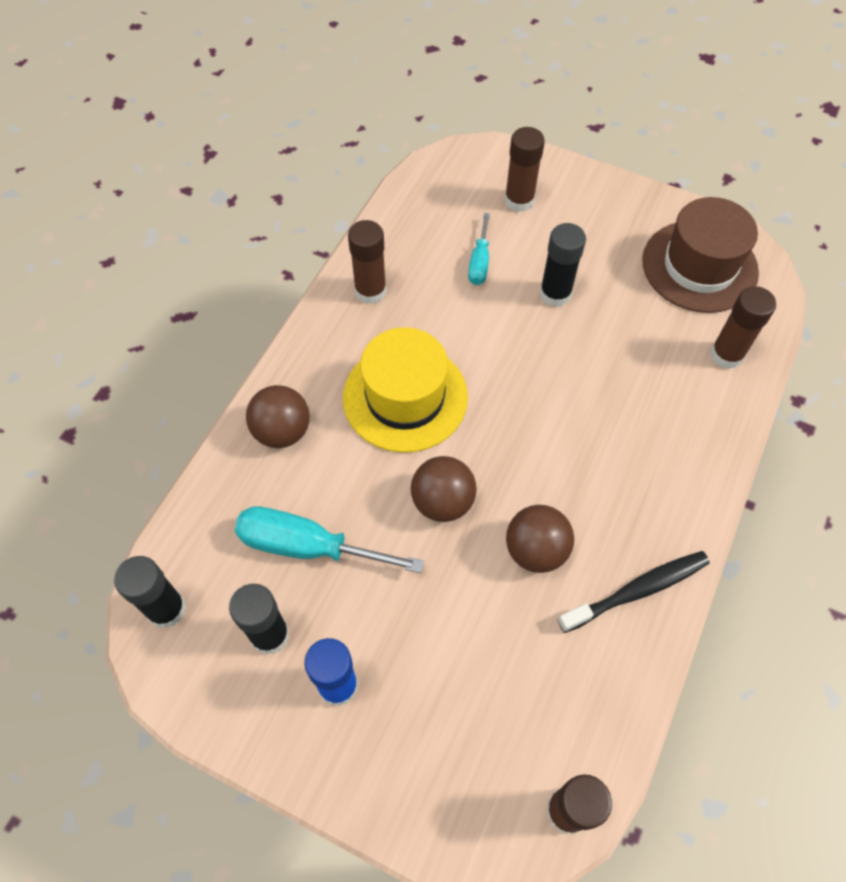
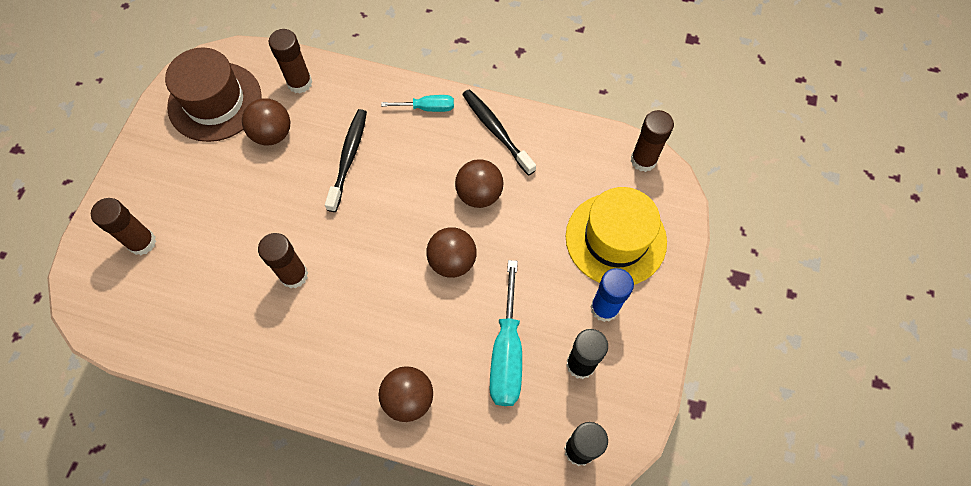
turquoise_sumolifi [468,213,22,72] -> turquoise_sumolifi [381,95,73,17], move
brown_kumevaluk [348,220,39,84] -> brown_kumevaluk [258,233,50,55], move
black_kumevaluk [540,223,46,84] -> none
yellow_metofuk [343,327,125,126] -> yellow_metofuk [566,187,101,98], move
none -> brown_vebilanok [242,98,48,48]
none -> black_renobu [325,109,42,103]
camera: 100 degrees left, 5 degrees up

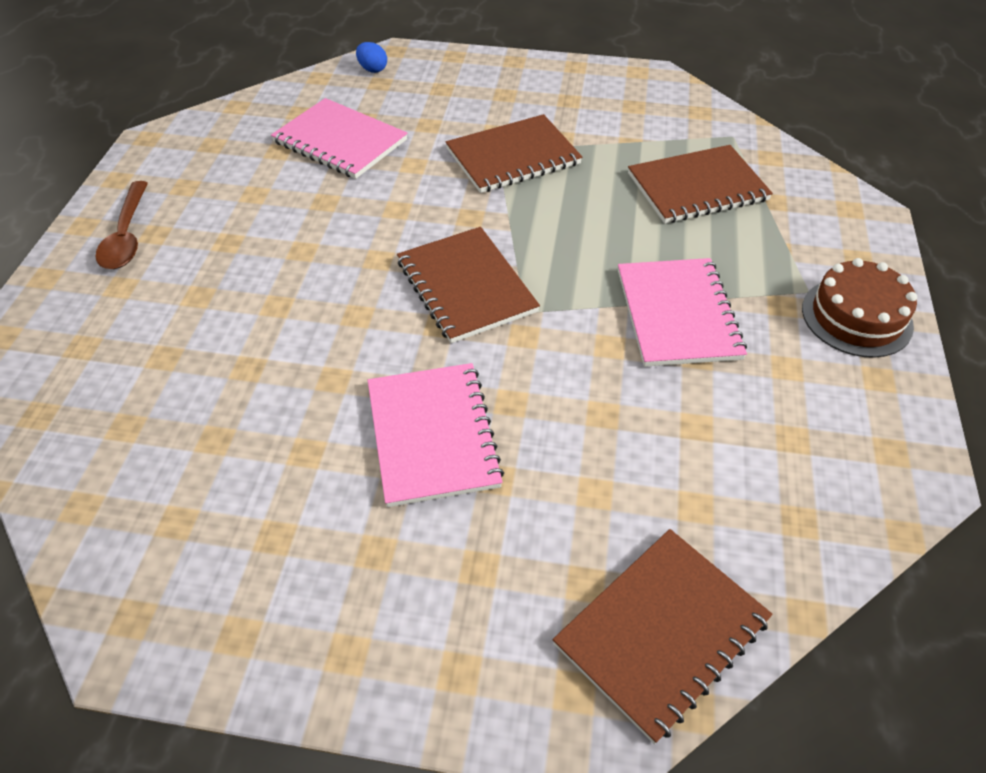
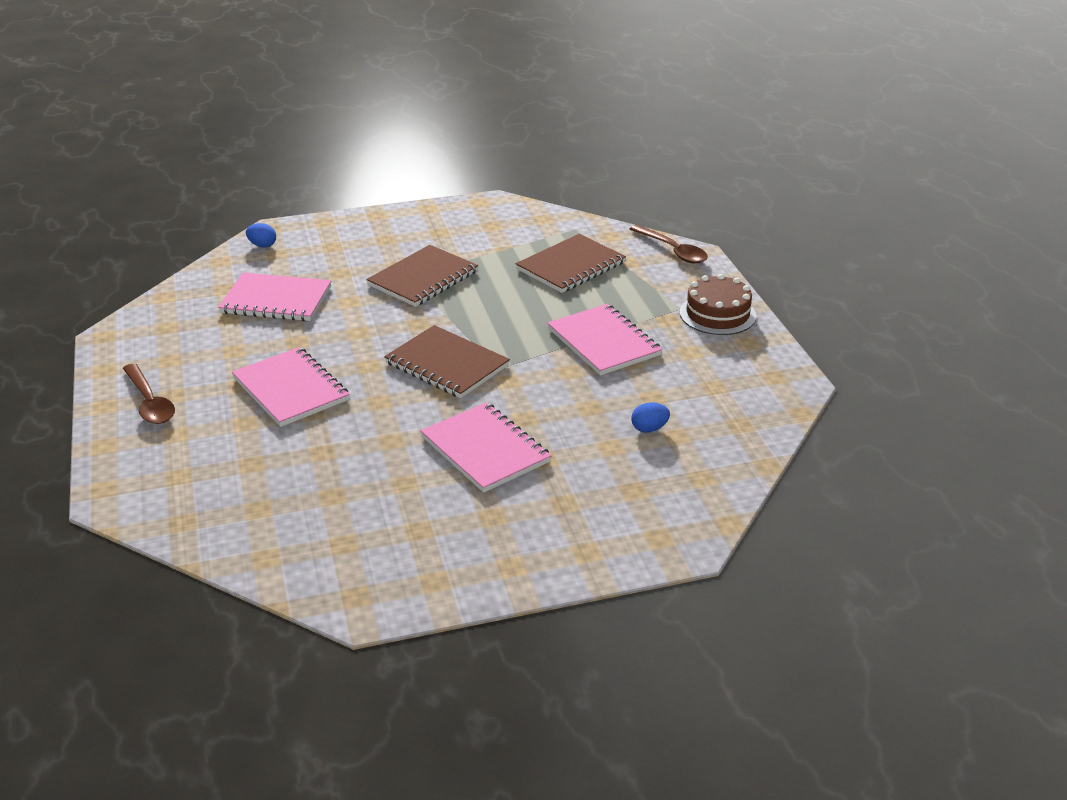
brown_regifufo [553,529,220,215] -> none
none -> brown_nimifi [630,225,78,38]
none -> pink_regifufo [232,347,118,80]
none -> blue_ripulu [631,402,39,30]
camera: 25 degrees left, 15 degrees down

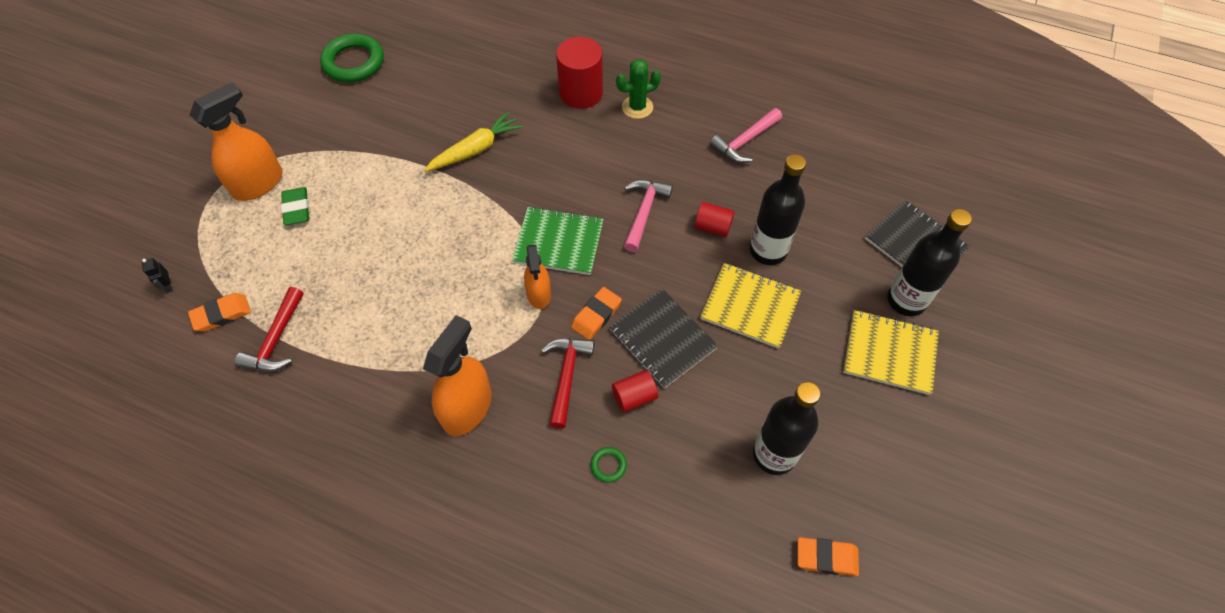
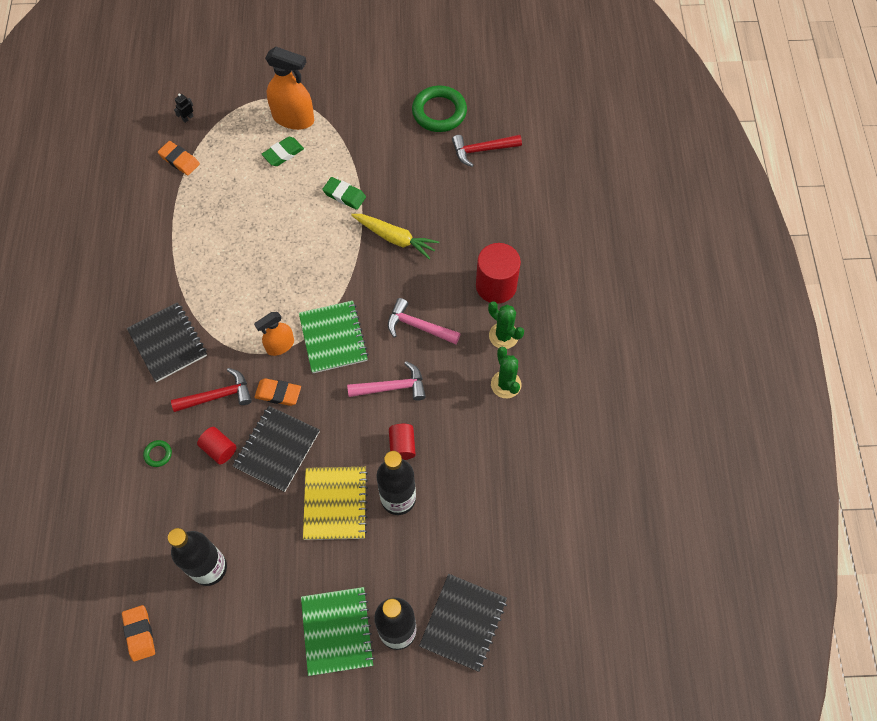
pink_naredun [710,108,72,55] -> pink_naredun [388,298,72,46], move
red_naredun [235,287,69,85] -> red_naredun [452,135,70,32], move
yellow_regifufo [843,310,96,85] -> green_regifufo [301,587,74,89]
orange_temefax [423,315,69,121] -> black_regifufo [127,302,80,80]
none -> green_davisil [322,177,44,33]
none -> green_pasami [491,347,30,51]
camera: 65 degrees right, 5 degrees up

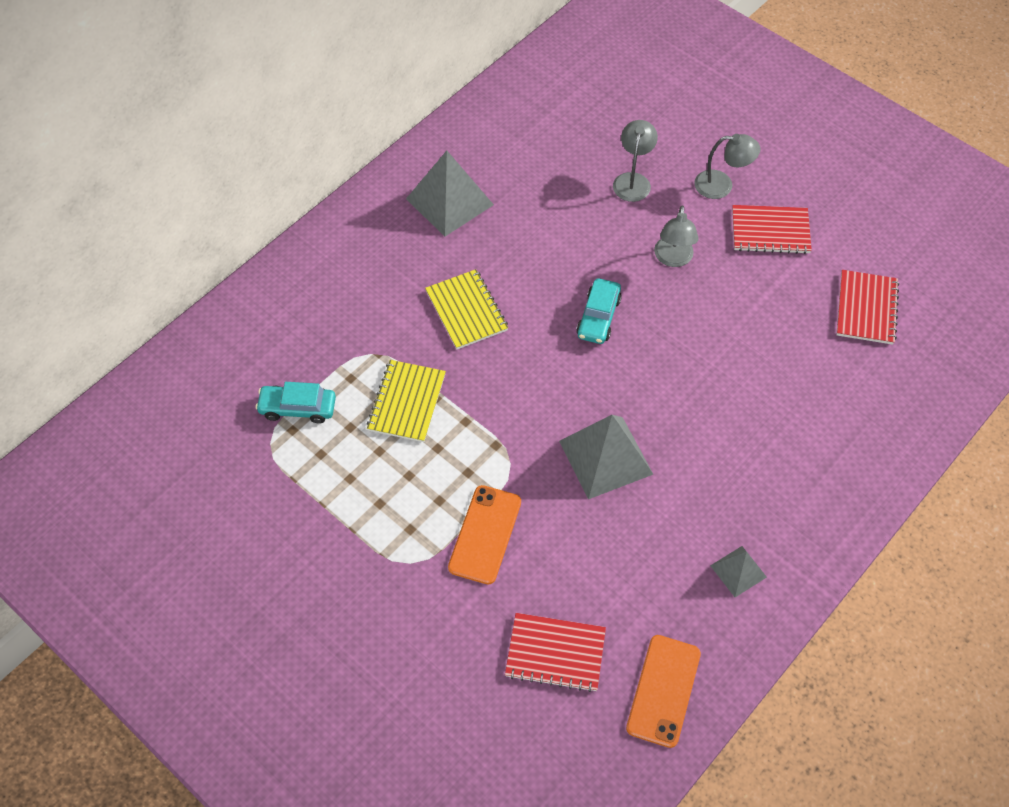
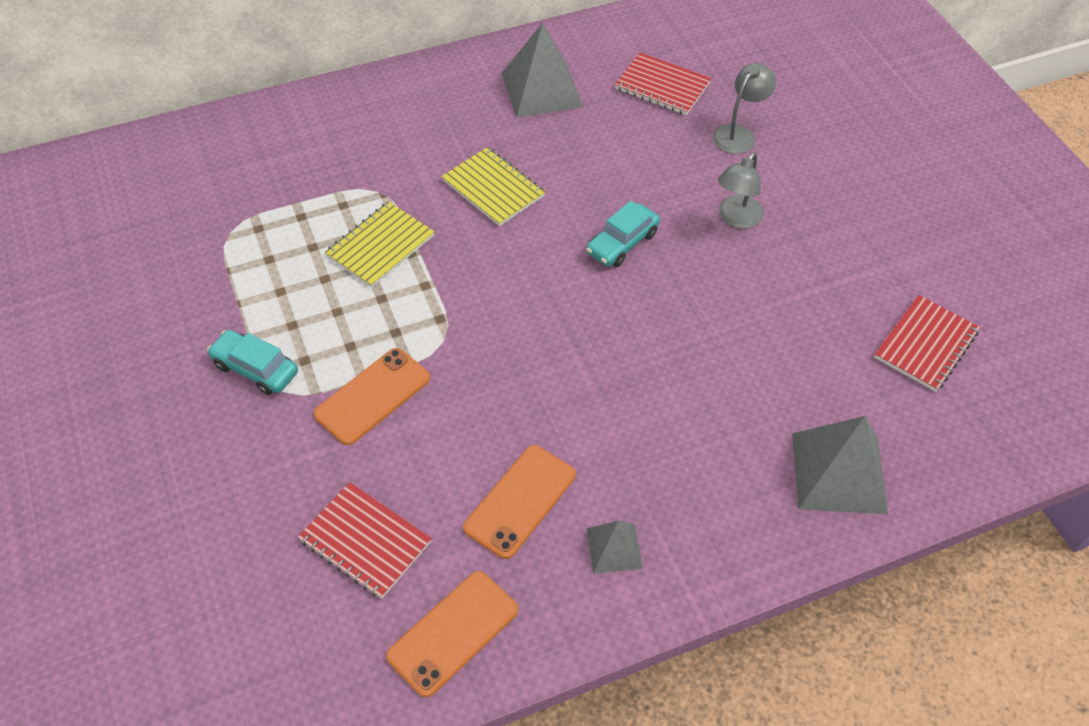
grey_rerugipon [694,134,67,65] -> none
red_regifufo [732,205,80,49] -> red_regifufo [615,52,96,63], move
yellow_regifufo [425,269,83,80] -> yellow_regifufo [442,147,103,79], 45 degrees counterclockwise
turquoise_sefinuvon [255,382,81,42] -> turquoise_sefinuvon [207,330,91,65], move
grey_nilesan [559,415,95,84] -> grey_nilesan [792,416,96,98], move
none -> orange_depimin [463,445,113,114]
camera: 25 degrees right, 5 degrees down

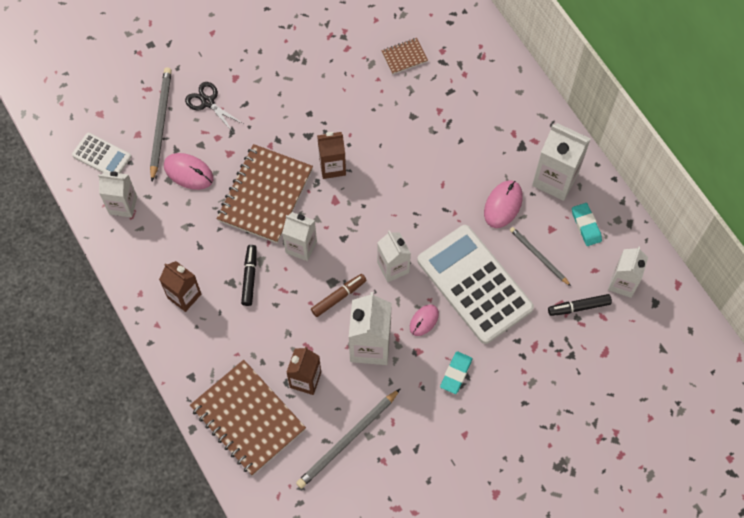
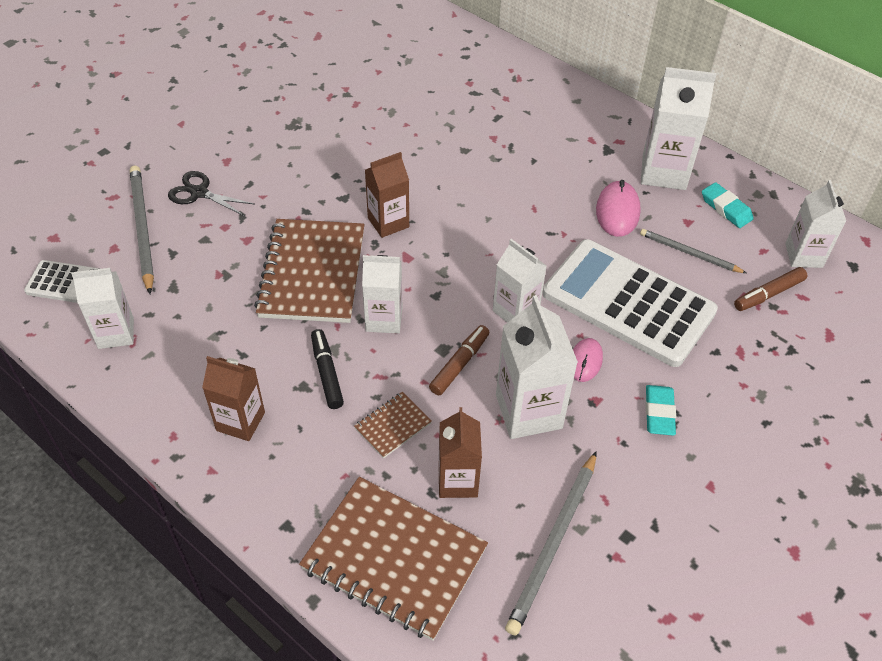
brown_regifufo [381,38,47,36] -> brown_regifufo [354,392,78,66], move
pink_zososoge [164,153,49,37] -> none
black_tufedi [548,294,64,22] -> brown_tufedi [734,267,73,44]
camera: 20 degrees left, 15 degrees down

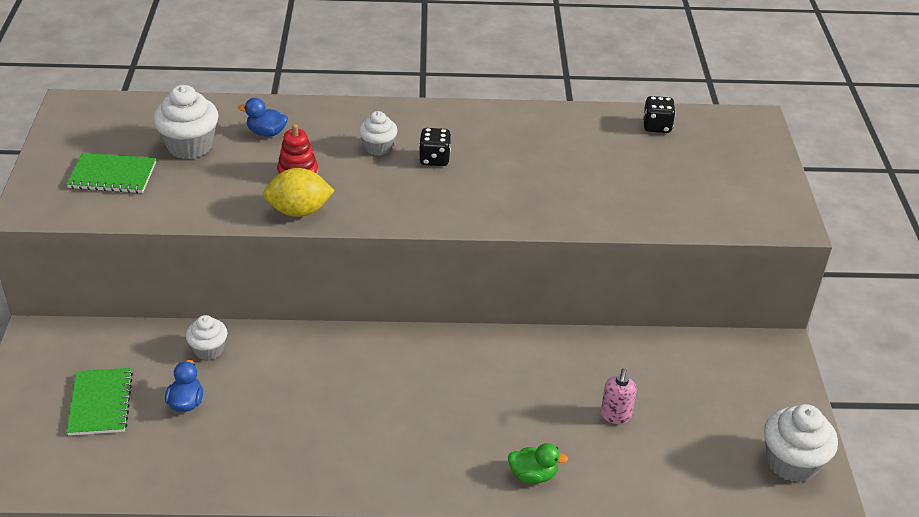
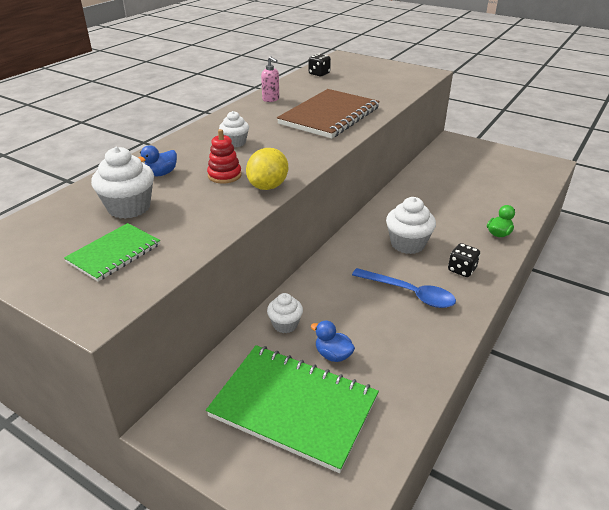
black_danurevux [419,128,32,38] -> black_danurevux [448,243,32,34], move
green_regifufo [66,368,67,68] -> green_regifufo [206,345,173,128], x1.82
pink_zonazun [601,368,36,56] -> pink_zonazun [261,56,18,46], move
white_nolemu [764,404,74,78] -> white_nolemu [386,197,50,57], move
none -> brown_regifufo [277,89,103,50]
none -> blue_nimifi [352,268,104,40]
camera: 55 degrees left, 5 degrees down

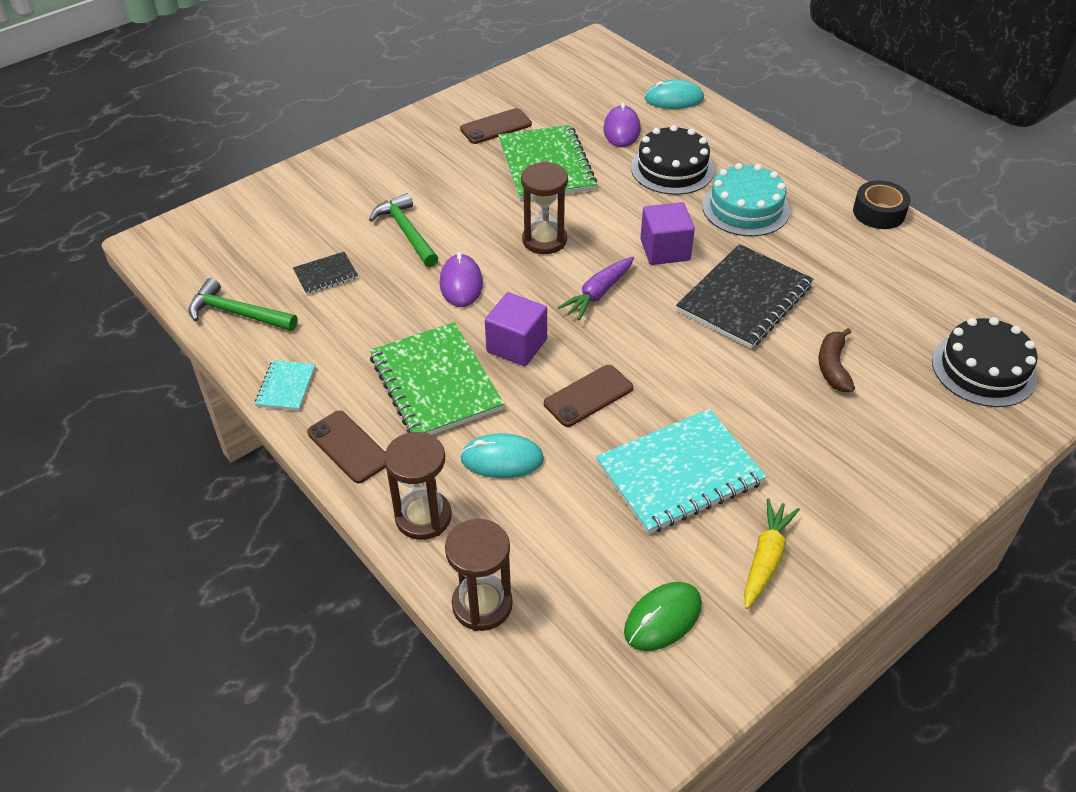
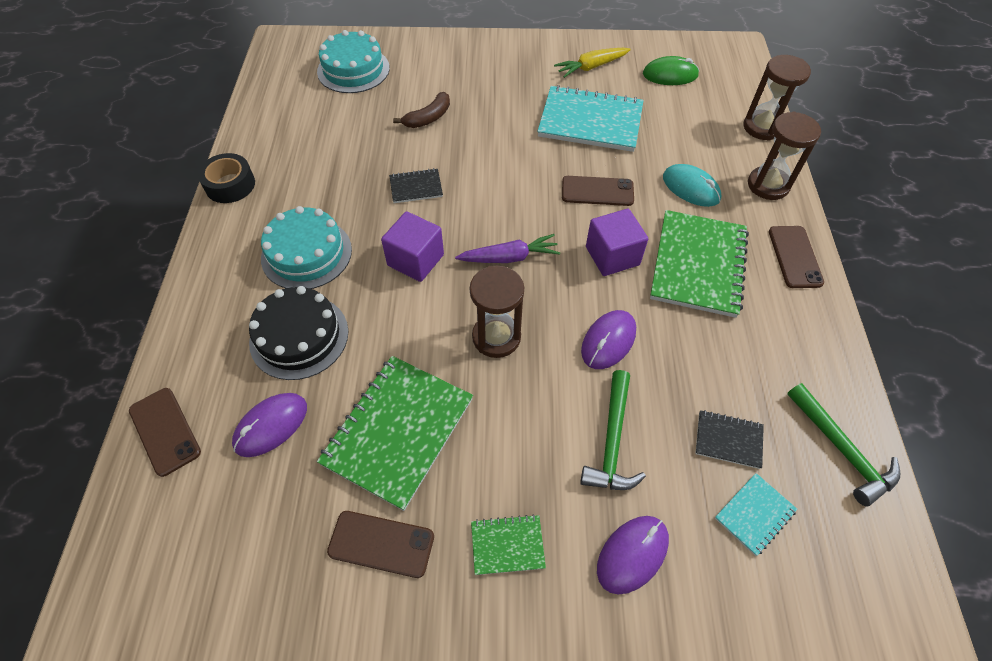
turquoise_zososoge [645,80,59,29] -> brown_depimin [129,388,72,89]
black_regifufo [676,244,138,105] -> black_regifufo [389,168,54,35], x0.48
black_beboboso [932,317,106,90] -> turquoise_beboboso [317,30,73,63]
turquoise_regifufo [255,360,60,51] -> turquoise_regifufo [715,473,82,83], move
none -> green_regifufo [471,514,75,61]
none -> purple_zososoge [597,516,72,79]
camera: 140 degrees left, 10 degrees up

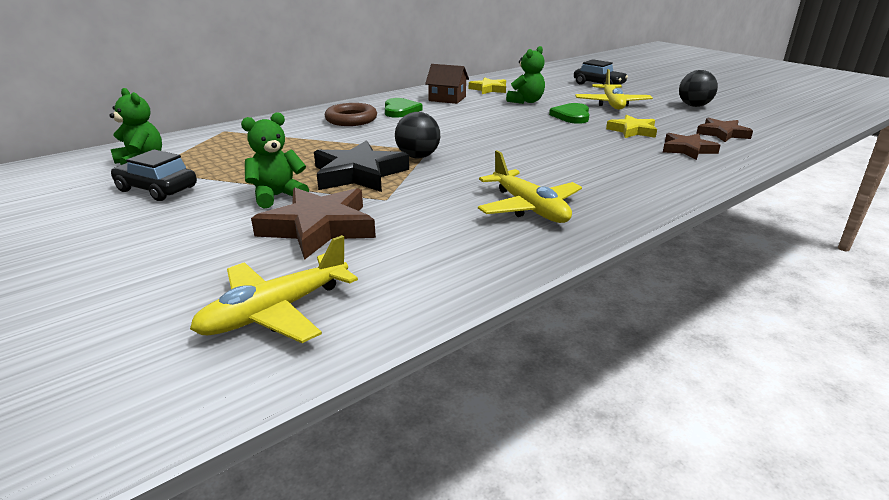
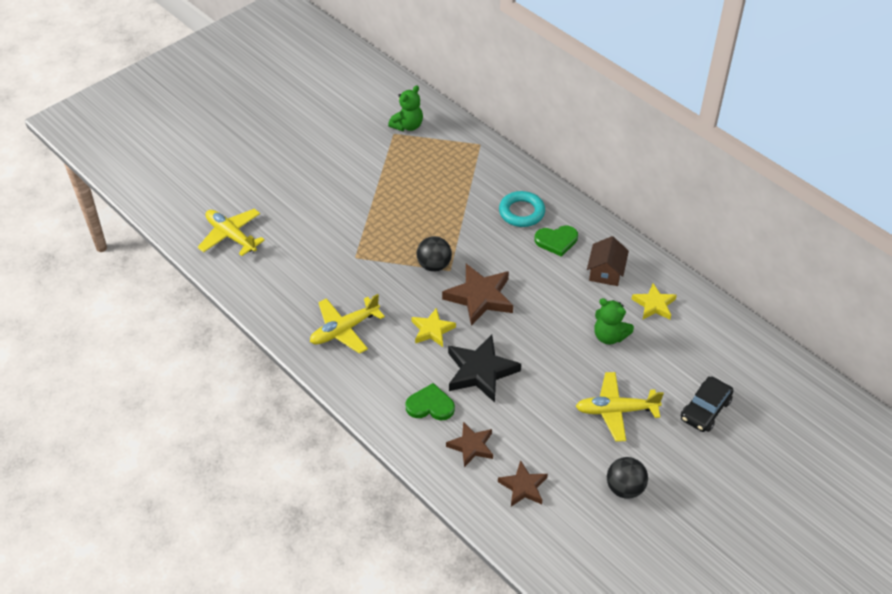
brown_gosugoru [325,103,52,23] -> turquoise_gosugoru [499,191,46,36]
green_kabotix [549,103,41,21] -> green_kabotix [405,383,50,37], move
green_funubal [241,112,68,96] -> none
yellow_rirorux [606,115,51,23] -> yellow_rirorux [411,308,45,39], move
black_rirorux [314,140,95,52] -> black_rirorux [448,335,73,68], move
black_sefinuvon [111,149,86,52] -> none
brown_rirorux [251,188,125,72] -> brown_rirorux [442,264,71,62], move
camera: 85 degrees right, 20 degrees up

